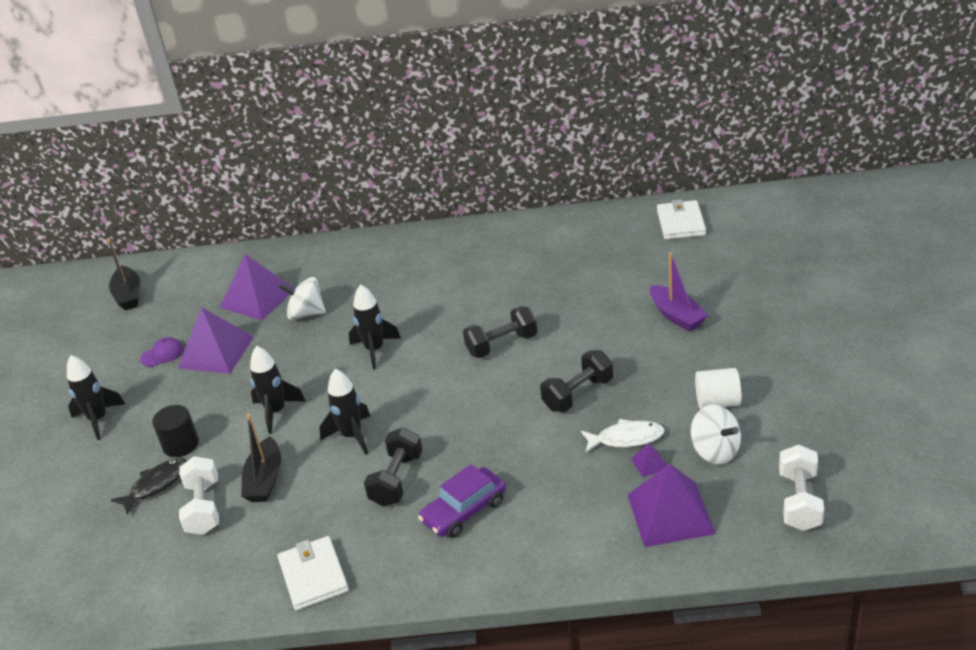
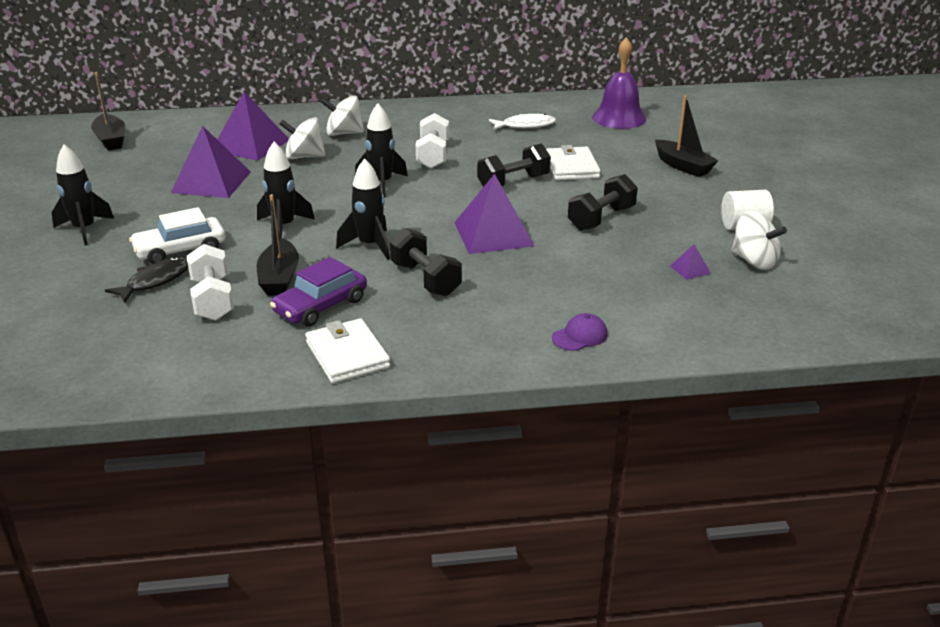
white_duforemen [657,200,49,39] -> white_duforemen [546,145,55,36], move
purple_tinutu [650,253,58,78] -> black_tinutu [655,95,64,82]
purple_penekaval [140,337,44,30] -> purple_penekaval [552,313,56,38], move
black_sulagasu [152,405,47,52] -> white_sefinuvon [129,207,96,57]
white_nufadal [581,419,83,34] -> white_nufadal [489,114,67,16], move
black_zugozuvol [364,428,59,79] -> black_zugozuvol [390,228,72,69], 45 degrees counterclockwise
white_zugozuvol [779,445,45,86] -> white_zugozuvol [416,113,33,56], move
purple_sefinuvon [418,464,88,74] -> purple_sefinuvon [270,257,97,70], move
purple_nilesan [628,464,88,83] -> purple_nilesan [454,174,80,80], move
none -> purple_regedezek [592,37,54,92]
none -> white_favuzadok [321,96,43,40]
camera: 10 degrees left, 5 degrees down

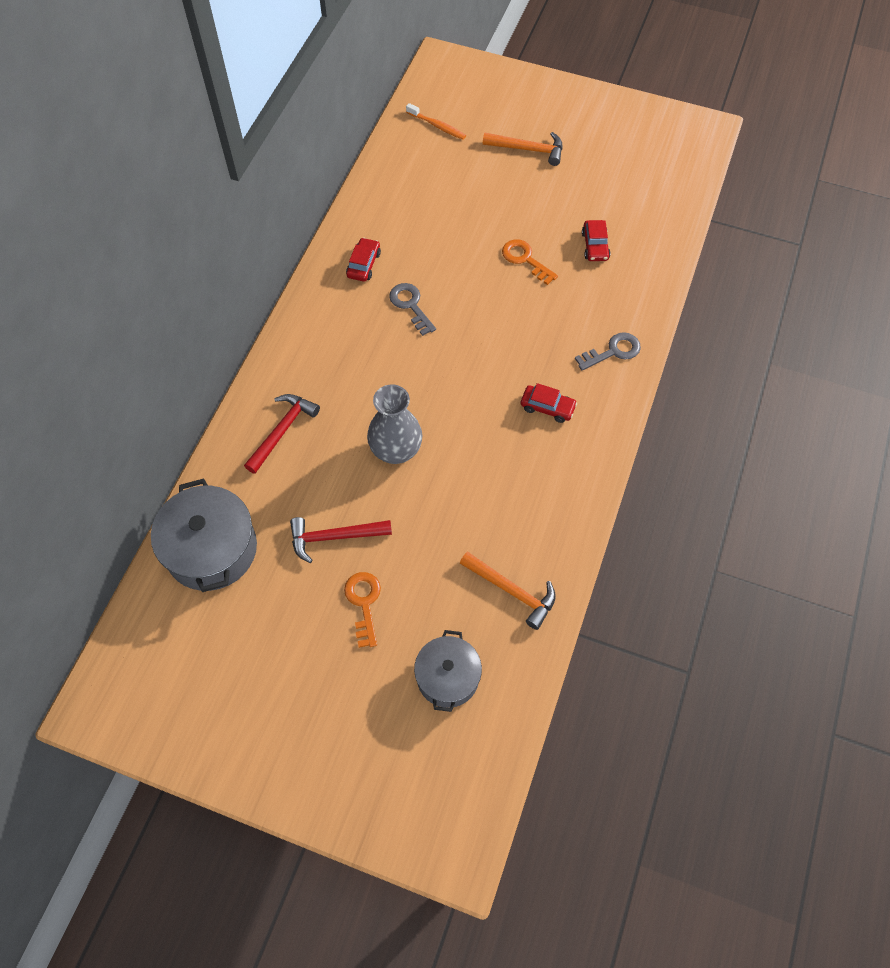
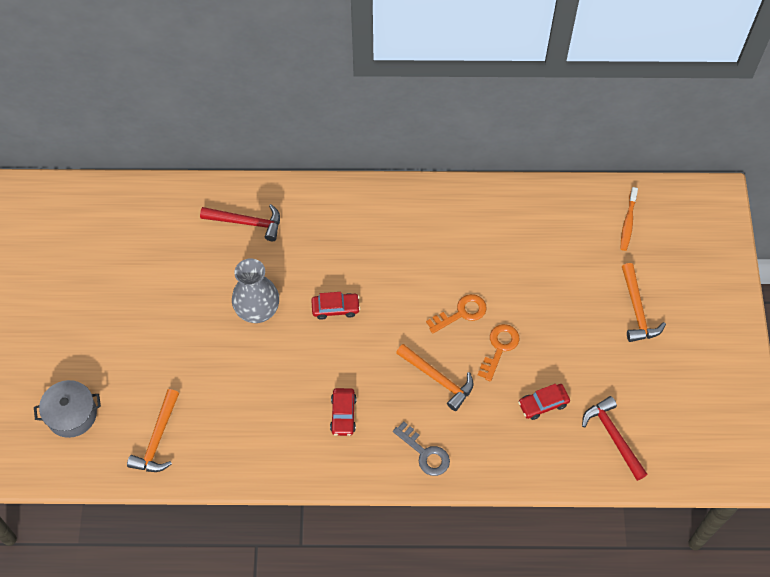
red_sefinuvon [346,237,35,45] -> red_sefinuvon [311,292,49,28], move
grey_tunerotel [389,283,47,53] -> none
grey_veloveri [151,478,106,114] -> none
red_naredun [290,517,102,46] -> red_naredun [582,396,66,85], move
orange_tunerotel [344,572,37,76] -> orange_tunerotel [426,294,61,40], move
none -> orange_naredun [396,344,77,67]
camera: 70 degrees right, 0 degrees up

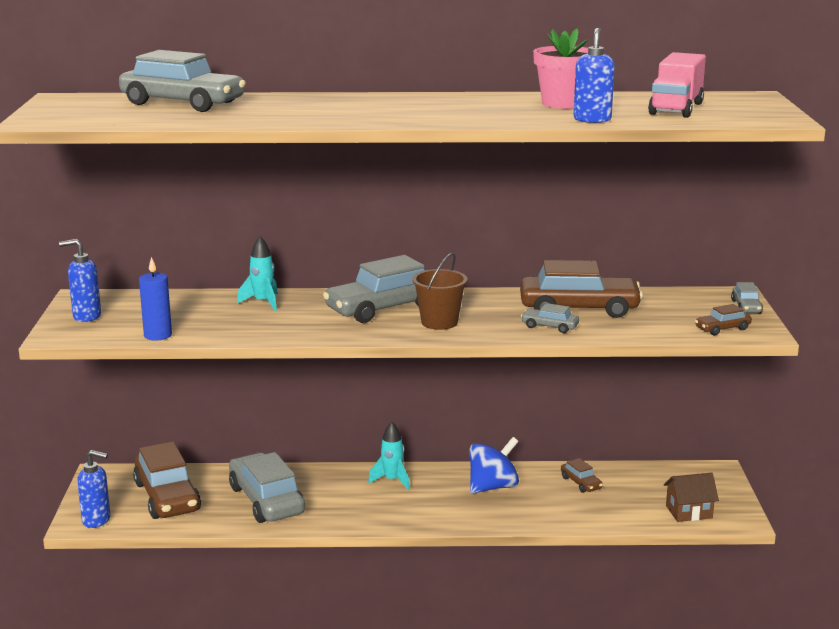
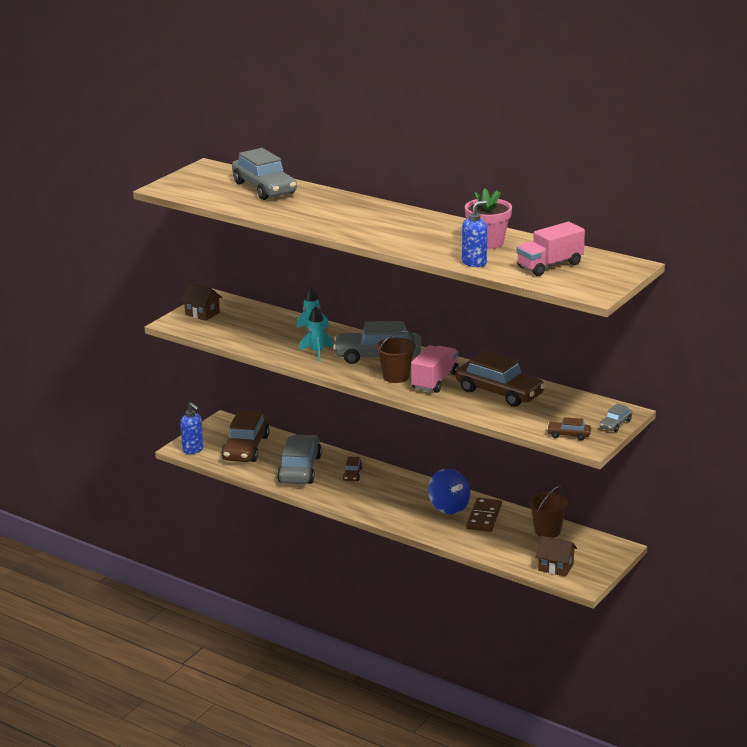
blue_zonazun [59,239,42,83] -> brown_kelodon [181,283,41,38]
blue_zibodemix [139,257,33,84] -> none
grey_sefinuvon [521,303,58,30] -> none
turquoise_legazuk [368,422,42,68] -> turquoise_legazuk [300,306,33,55], move
blue_favuzadok [469,437,50,57] -> blue_favuzadok [428,469,42,45], 60 degrees clockwise
brown_sefinuvon [561,458,42,35] -> brown_sefinuvon [343,456,20,25], move
none -> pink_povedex [411,345,48,48]
none -> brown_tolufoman [529,485,39,53]
none -> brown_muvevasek [466,498,36,34]
camera: 35 degrees right, 5 degrees up

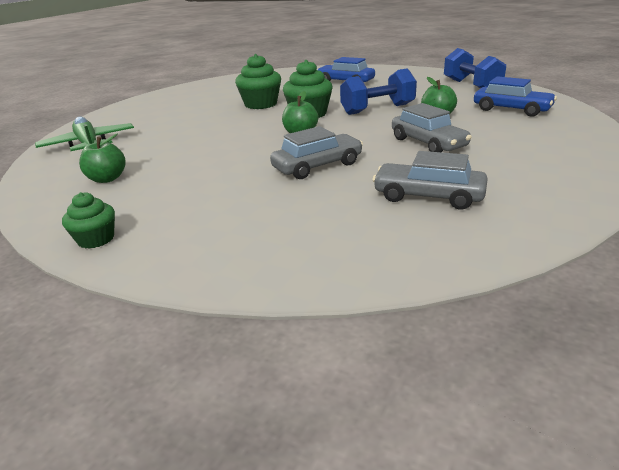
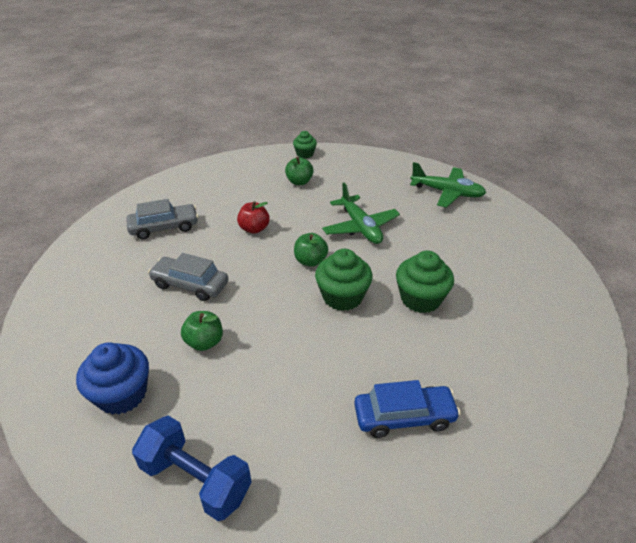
blue_zugozuvol [340,68,77,47] -> none
blue_sefinuvon [474,76,83,41] -> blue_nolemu [76,342,73,73]
grey_sefinuvon [270,126,93,53] -> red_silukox [237,201,33,33]
green_silukox [79,134,47,49] -> green_silukox [285,157,29,28], move
none -> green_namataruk [322,183,78,61]
camera: 140 degrees right, 10 degrees up

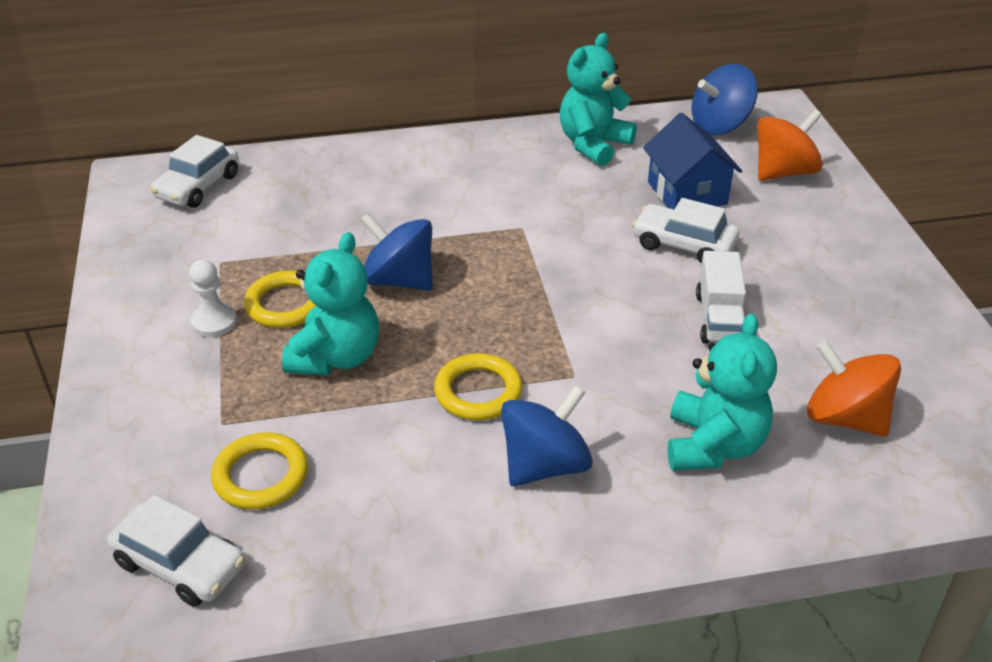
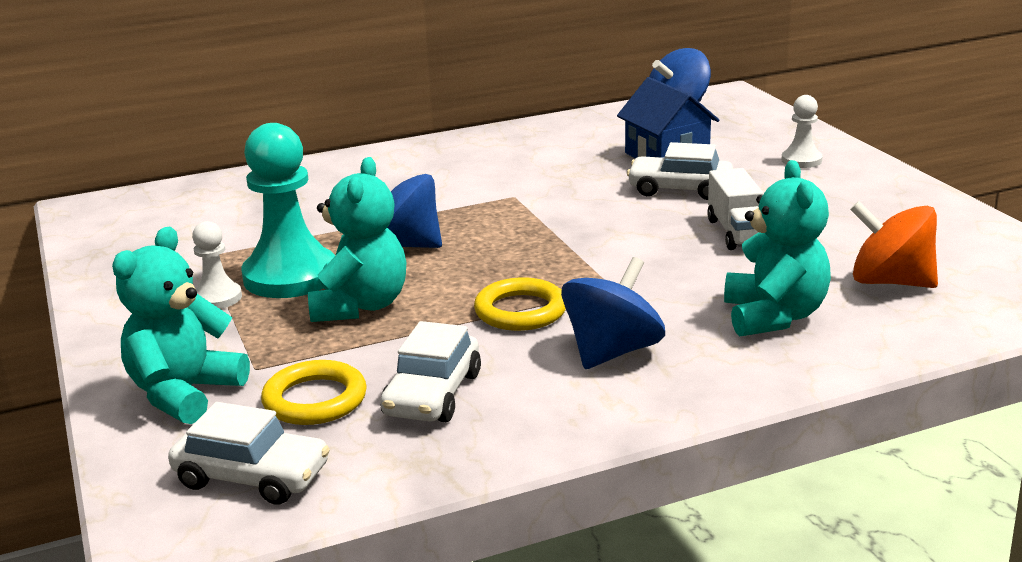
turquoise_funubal [560,33,77,133] -> turquoise_funubal [112,227,138,197], move
orange_favuzadok [757,109,66,72] -> none
white_sefinuvon [150,135,89,73] -> white_sefinuvon [380,321,101,101], move
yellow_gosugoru [244,270,72,58] -> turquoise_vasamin [241,123,94,175]
none -> white_vasamin [781,95,41,73]
camera: 10 degrees left, 15 degrees down

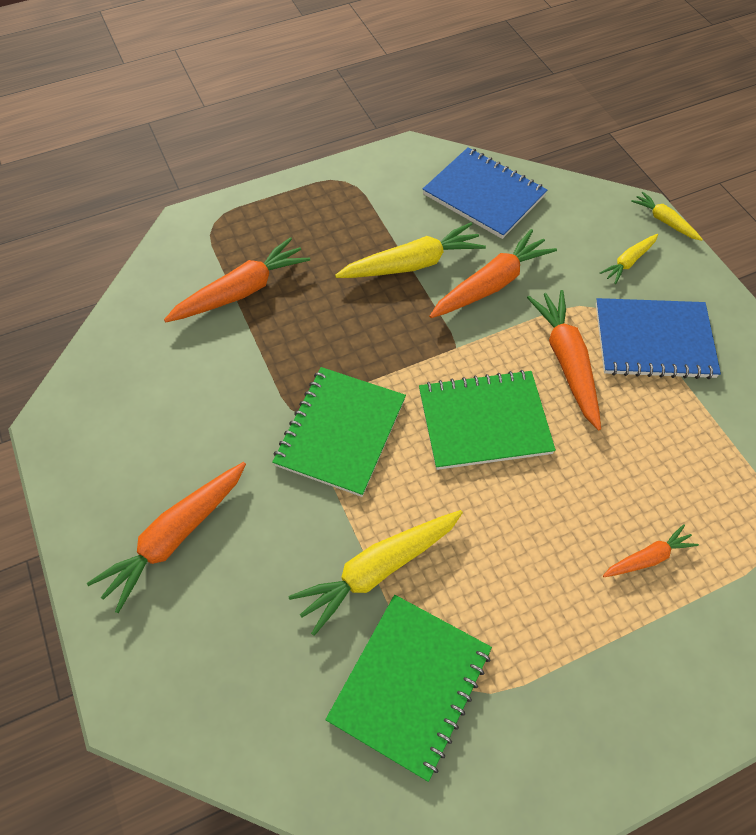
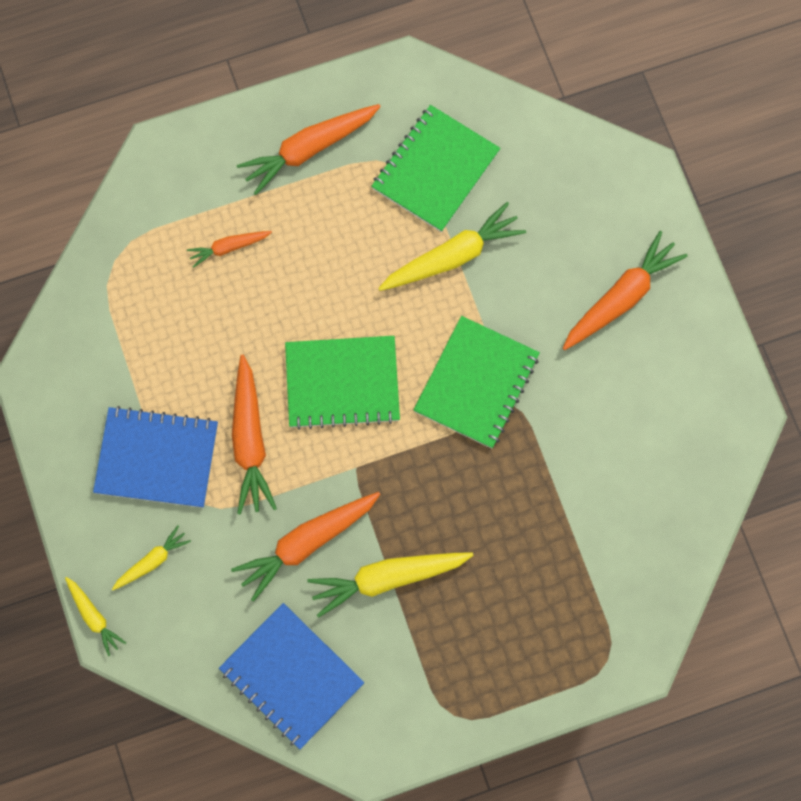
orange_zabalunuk [164,237,146,85] -> orange_zabalunuk [237,104,144,91], move
camera: 175 degrees left, 15 degrees up

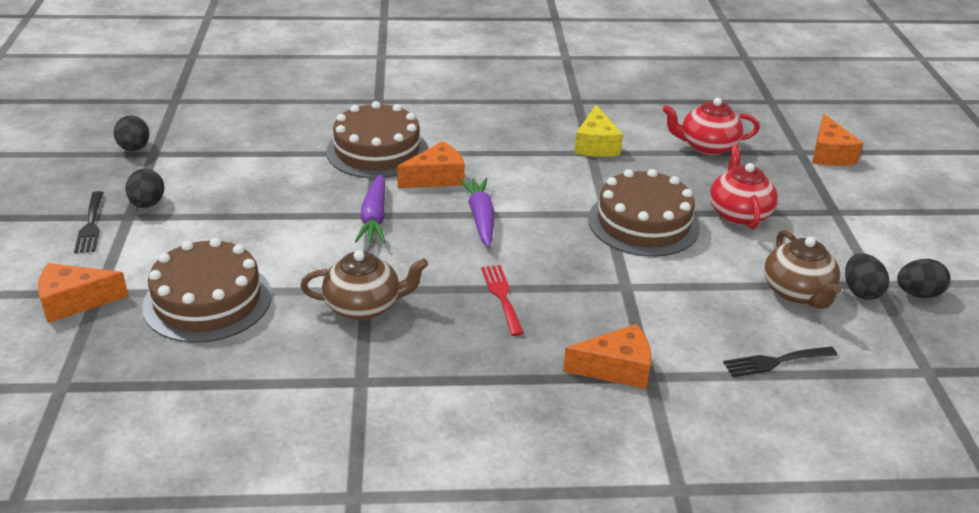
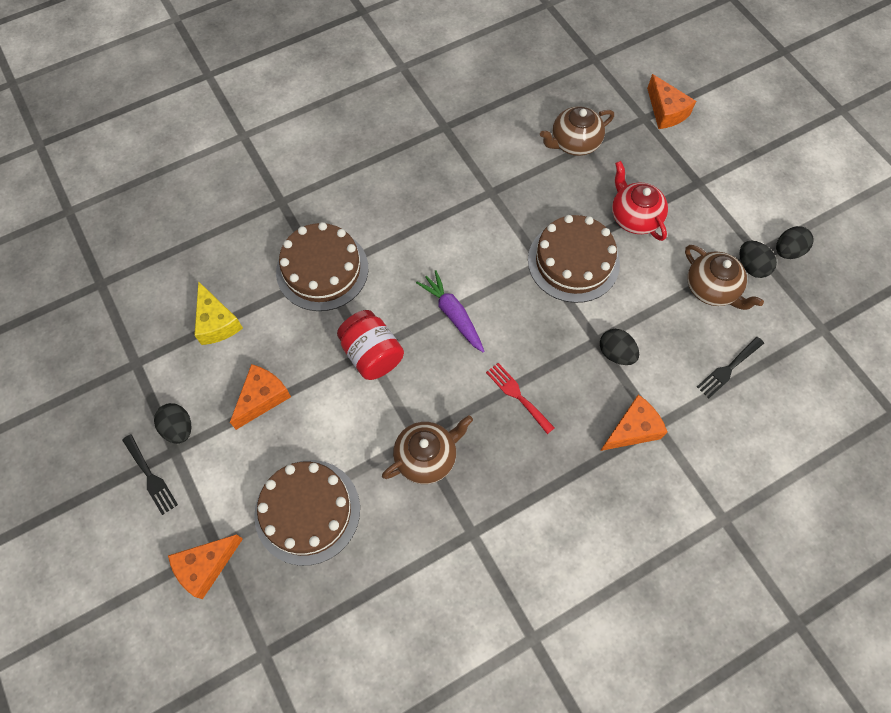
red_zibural [662,98,98,57] -> brown_zibural [540,106,74,50]
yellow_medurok [574,105,49,52] -> yellow_medurok [194,281,49,64], move
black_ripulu [114,116,35,35] -> black_ripulu [600,329,39,36], move
orange_medurok [397,141,68,47] -> orange_medurok [230,364,61,66], move
purple_zabalunuk [354,174,32,69] -> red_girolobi [337,310,67,70]
camera: 25 degrees left, 30 degrees up

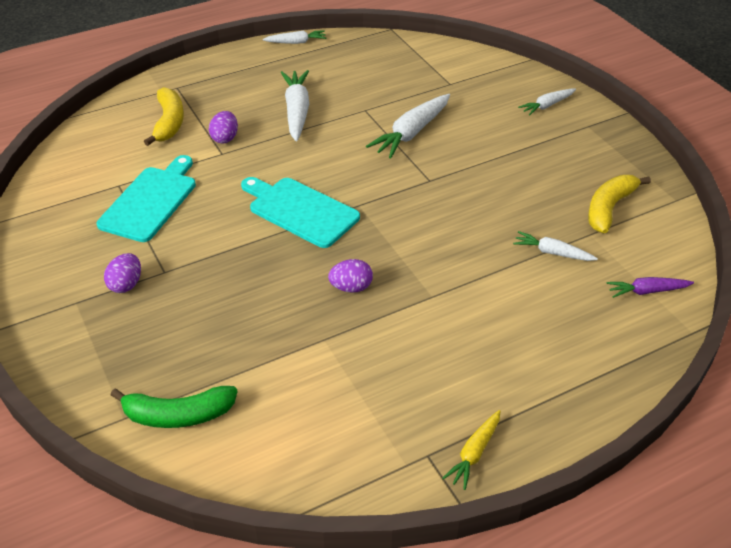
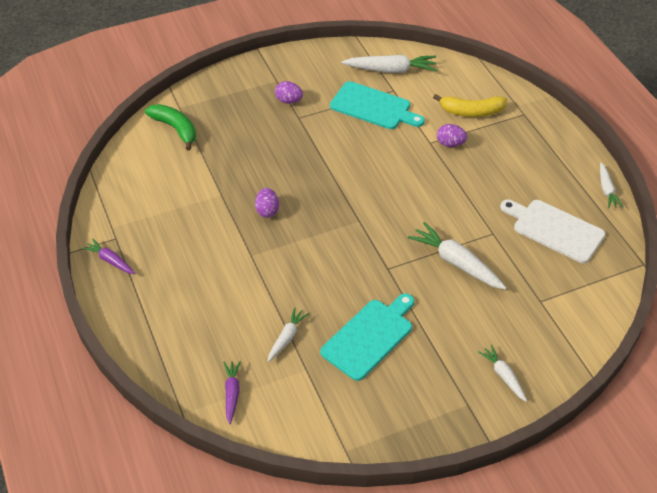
white_zabalunuk [280,70,29,71] -> white_zabalunuk [341,55,96,18], move
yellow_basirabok [588,175,63,58] -> none
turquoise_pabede [241,177,119,71] -> turquoise_pabede [320,293,94,88], move
green_basirabok [111,386,127,42] -> green_basirabok [145,104,51,47], 135 degrees clockwise
yellow_zabalunuk [442,410,58,80] -> purple_zabalunuk [82,238,53,36]
none -> white_pabede [500,200,105,63]
camera: 95 degrees right, 5 degrees up

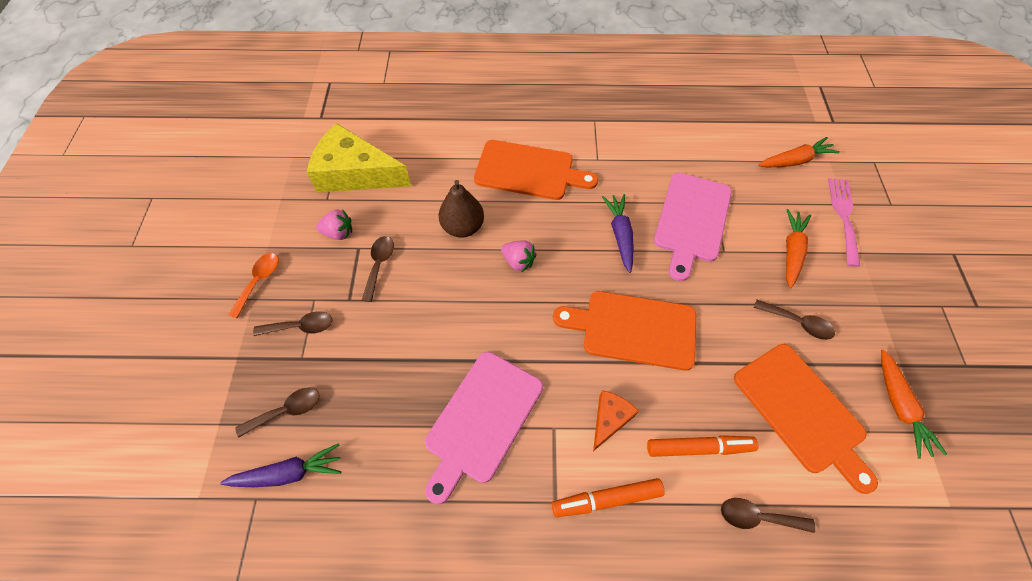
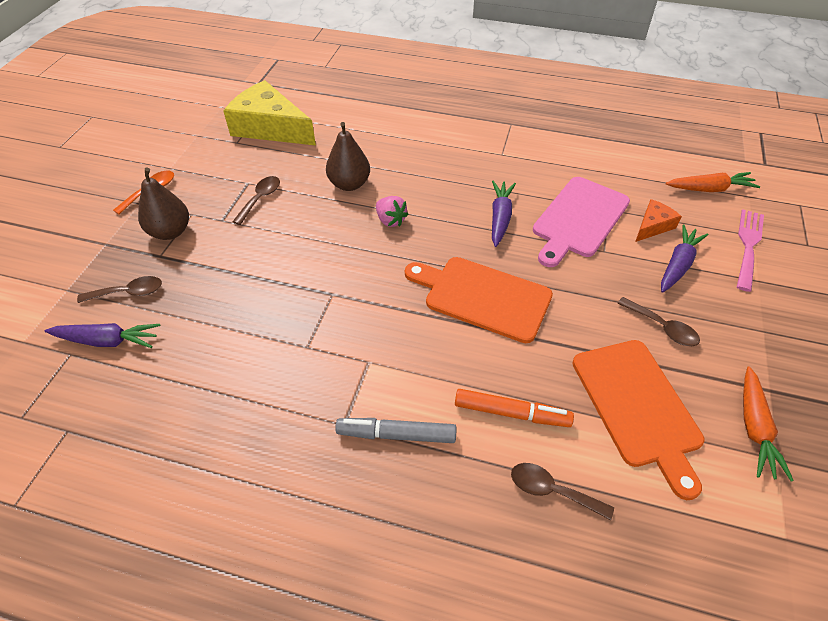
orange_pabede [474,140,124,60] -> none
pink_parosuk [316,209,36,31] -> none
orange_zabalunuk [786,209,25,79] -> purple_zabalunuk [661,224,47,69]
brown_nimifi [253,311,79,25] -> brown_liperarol [138,168,51,72]
pink_pabede [425,352,118,152] -> none
orange_medurok [593,390,46,61] -> orange_medurok [635,199,47,43], move
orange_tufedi [552,478,113,39] -> grey_tufedi [335,418,121,25]
camera: 15 degrees right, 10 degrees down

